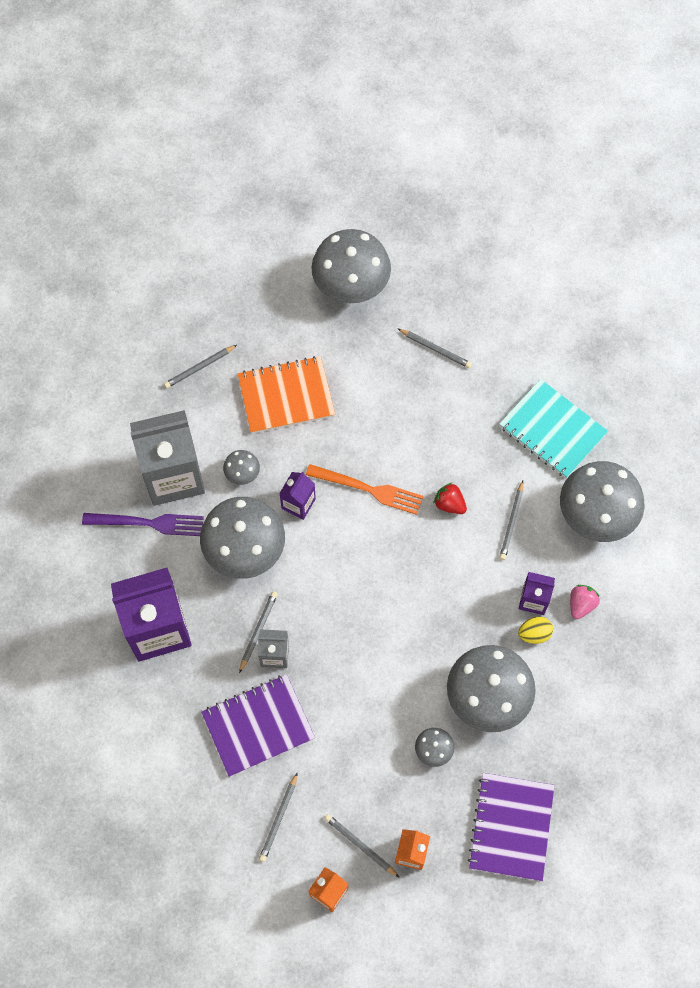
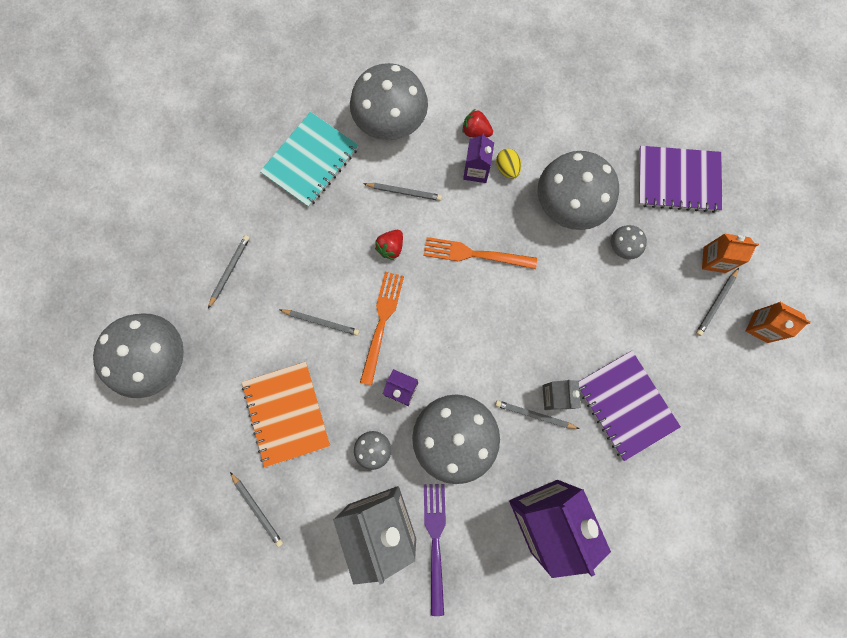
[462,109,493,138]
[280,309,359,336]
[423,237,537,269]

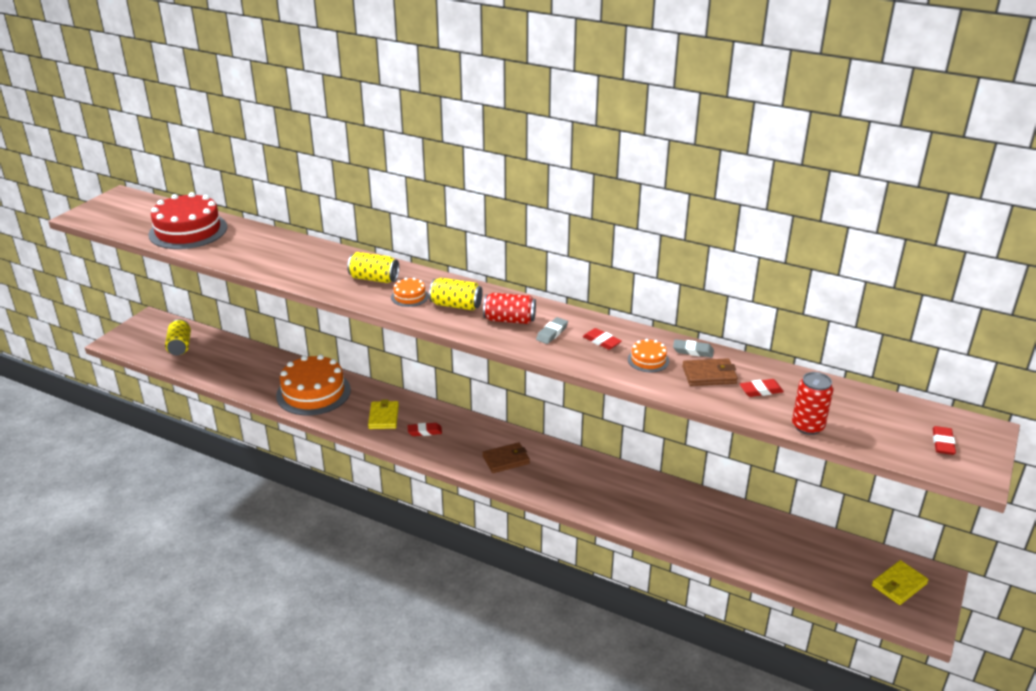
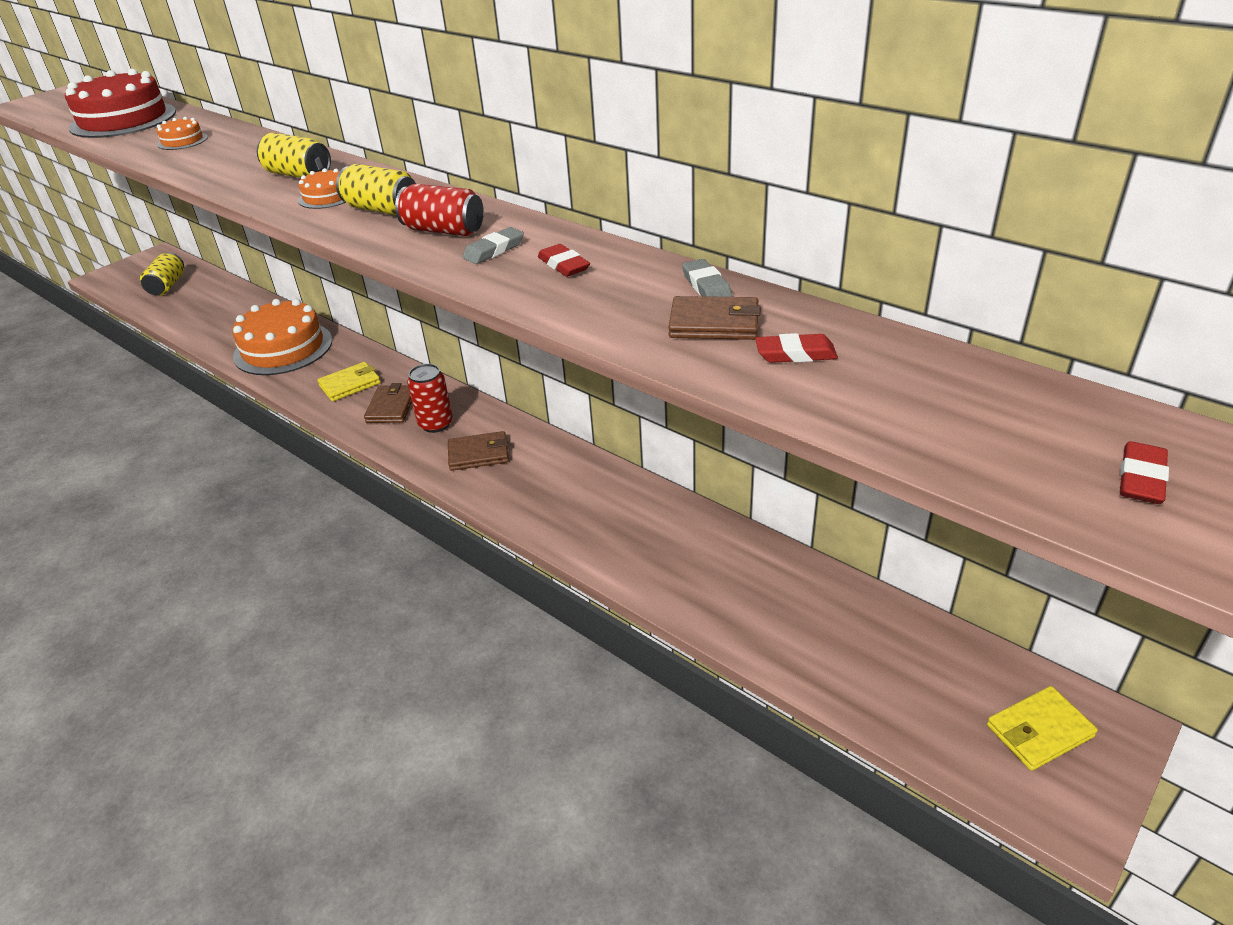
[156,117,208,150]
[682,259,732,297]
[407,364,453,433]
[317,362,381,402]
[364,383,412,423]

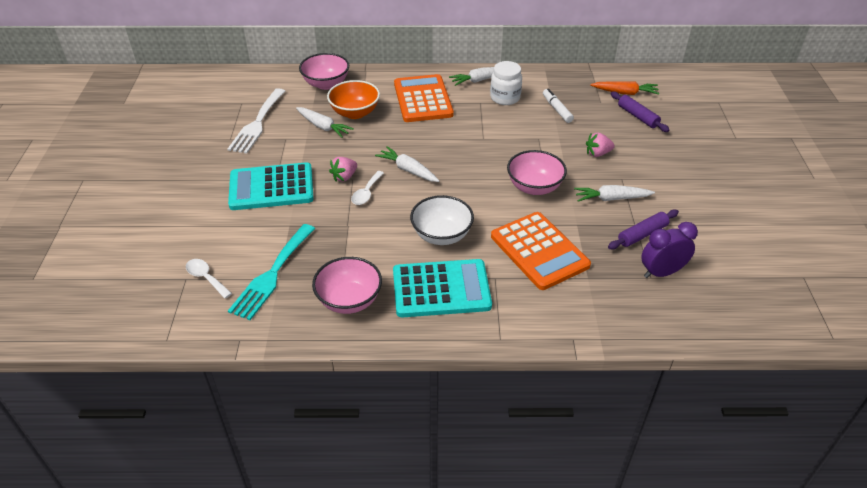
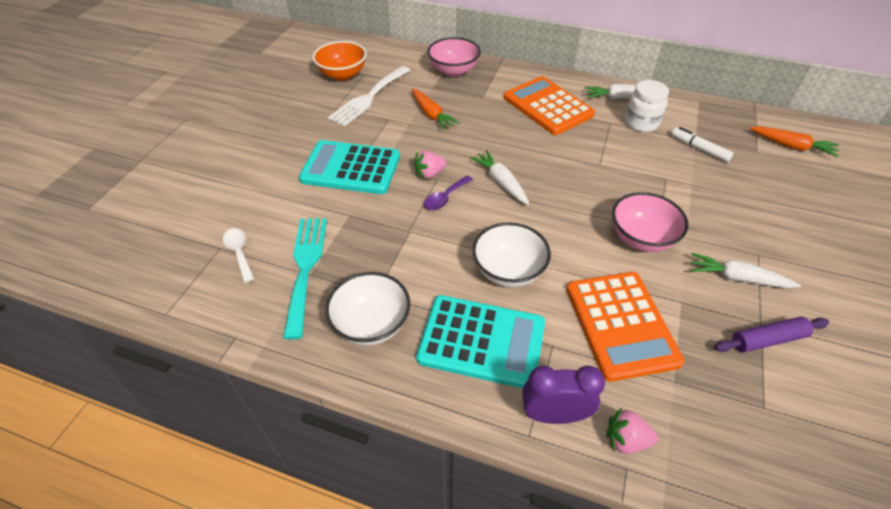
[504,76,595,135]
[313,41,367,81]
[671,127,734,162]
[611,92,670,132] (first image)
[411,89,460,131]
[607,408,658,454]
[424,176,473,210]
[522,366,605,424]
[283,218,327,339]
[325,272,410,345]

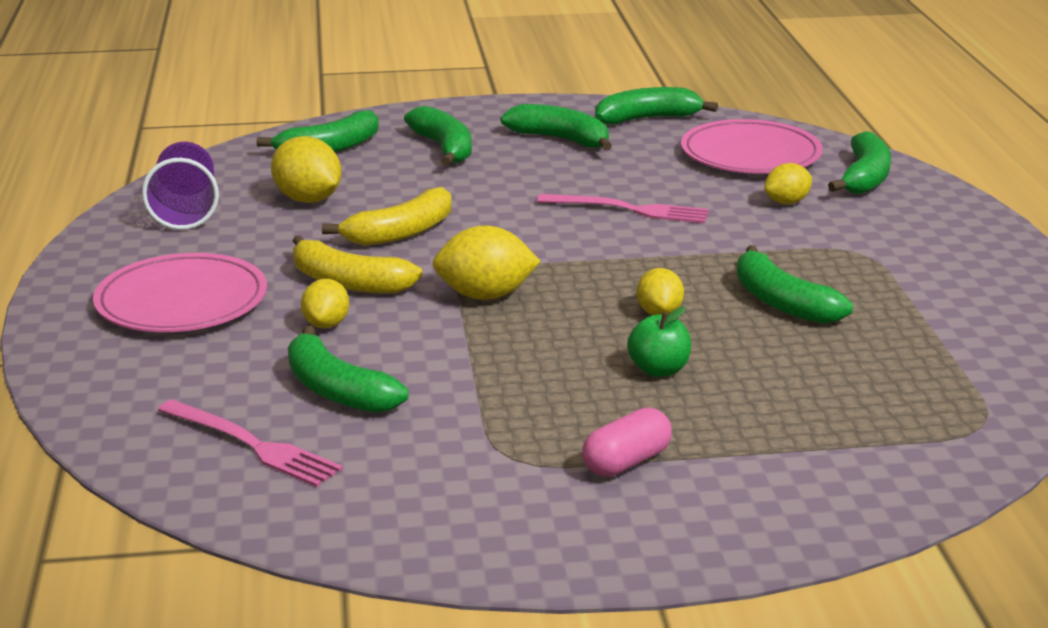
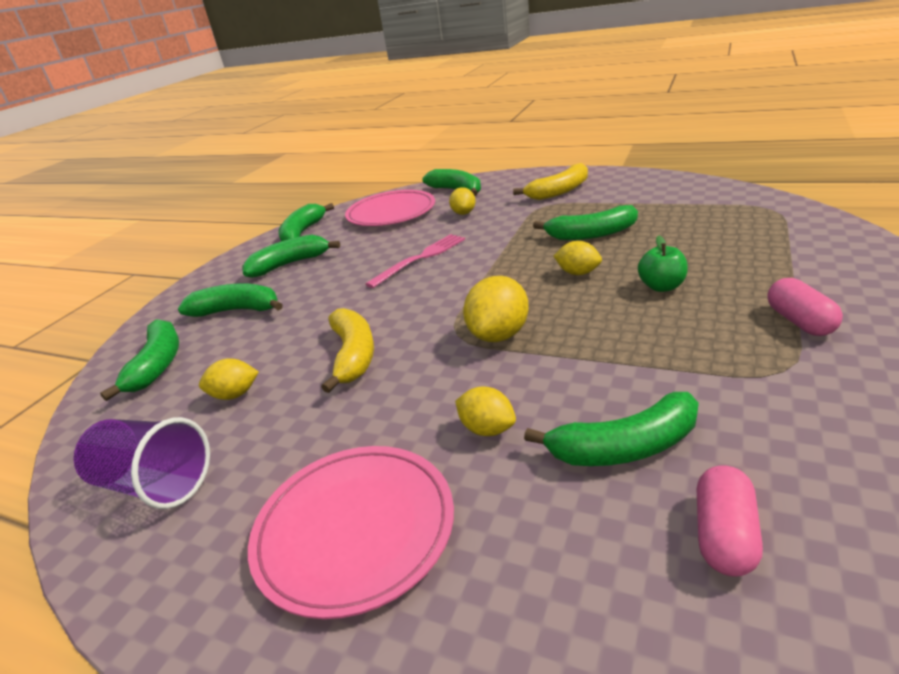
[199,358,259,400]
[513,163,588,200]
[697,466,763,577]

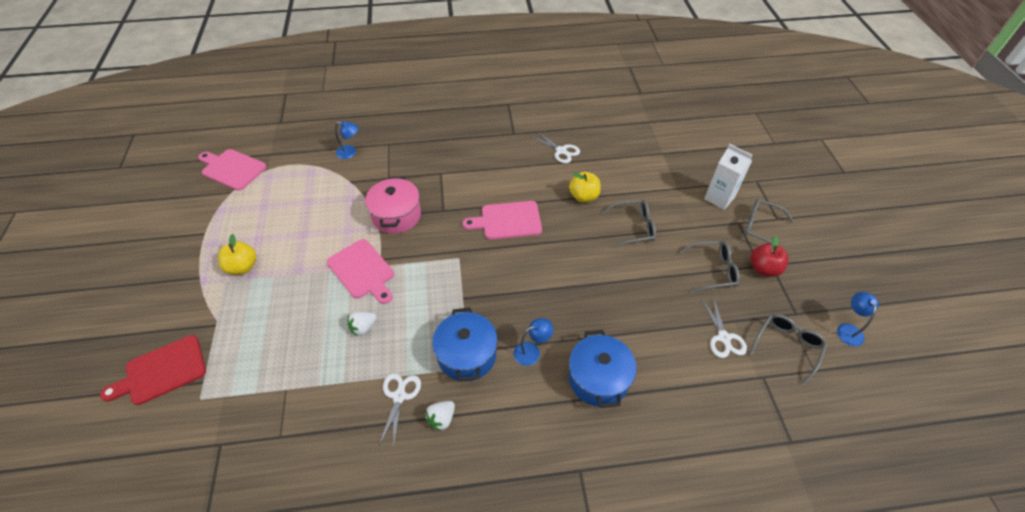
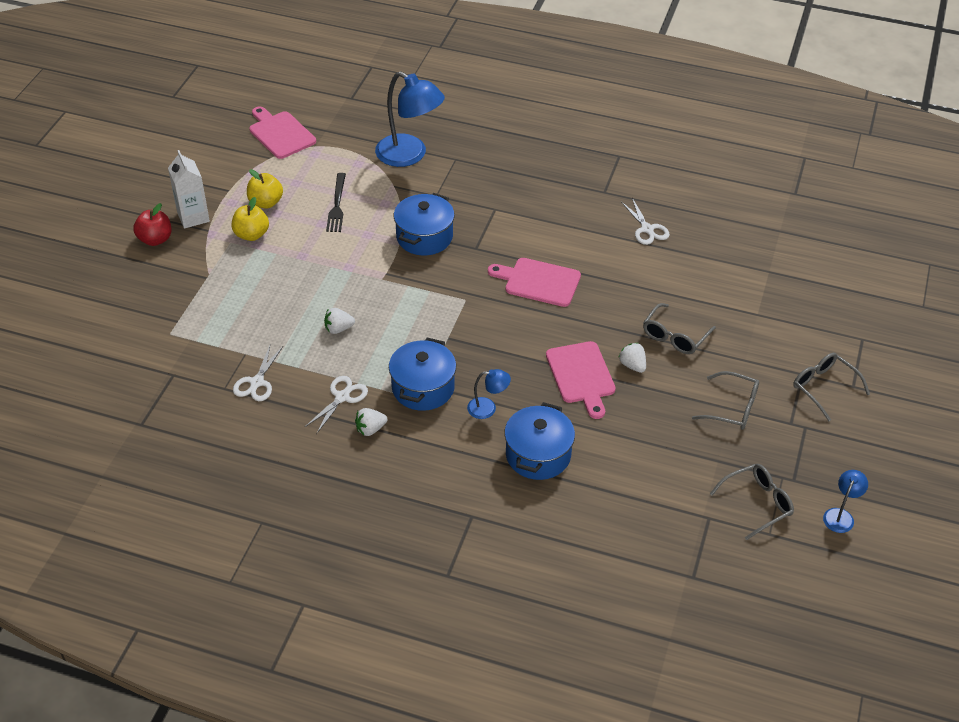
[375,71,445,167]
[168,150,210,229]
[247,169,283,209]
[394,193,455,255]
[643,303,716,354]
[133,203,171,246]
[546,341,616,419]
[233,346,283,401]
[100,335,206,405] (first image)
[326,173,346,232]
[619,343,646,373]

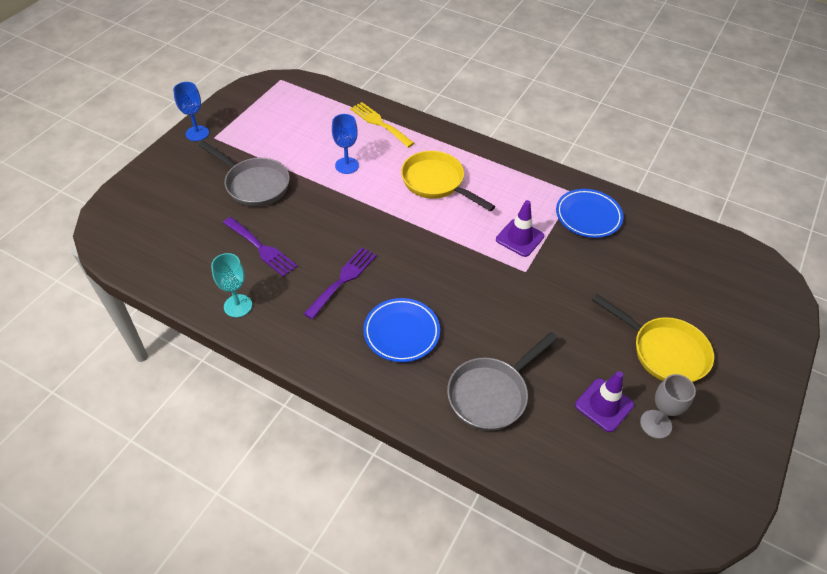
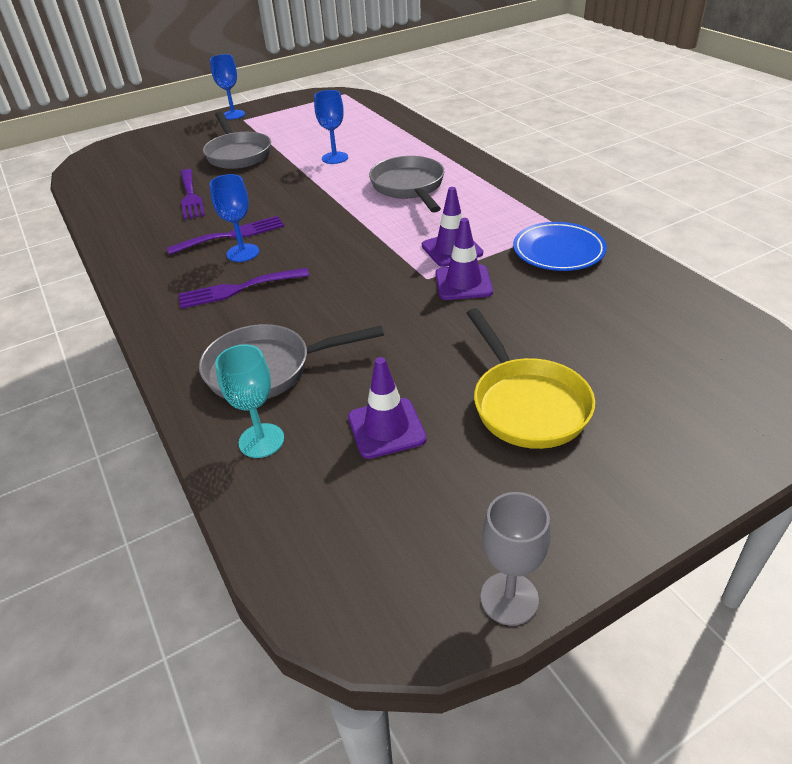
[350,102,414,148] (first image)
[369,156,445,213]
[215,344,284,458]
[178,268,309,309]
[480,492,550,625]
[209,174,259,262]
[435,218,493,300]

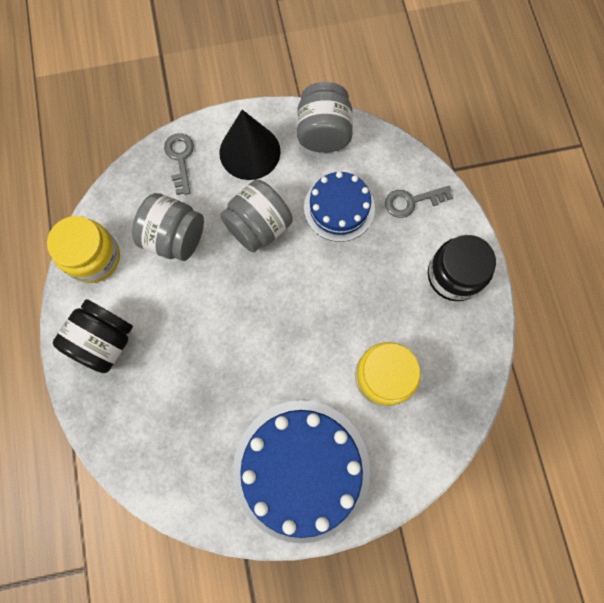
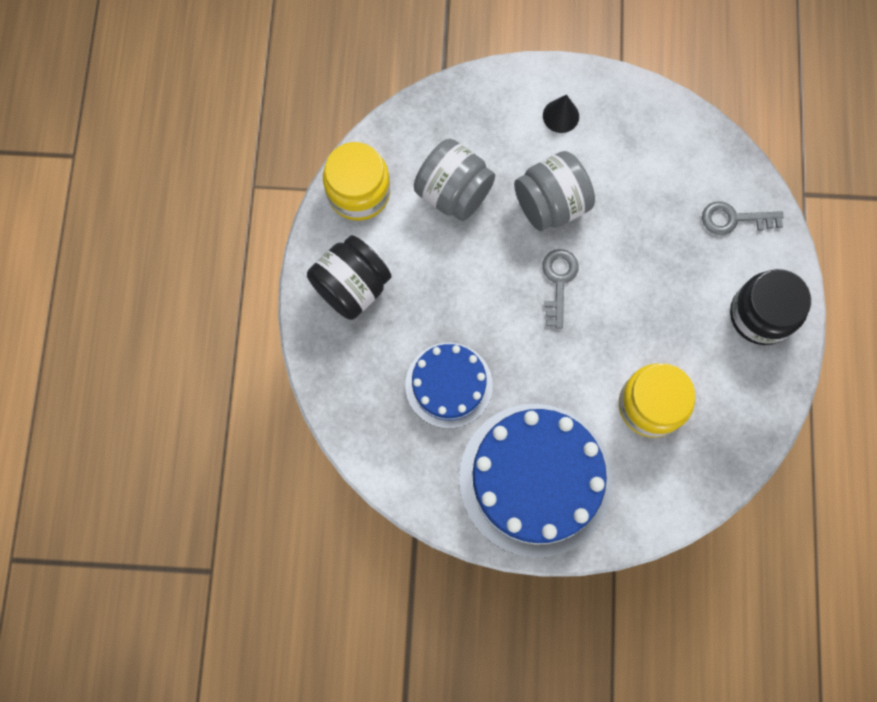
[297,82,353,153] (first image)
[543,95,579,133]
[542,249,579,329]
[405,343,493,428]

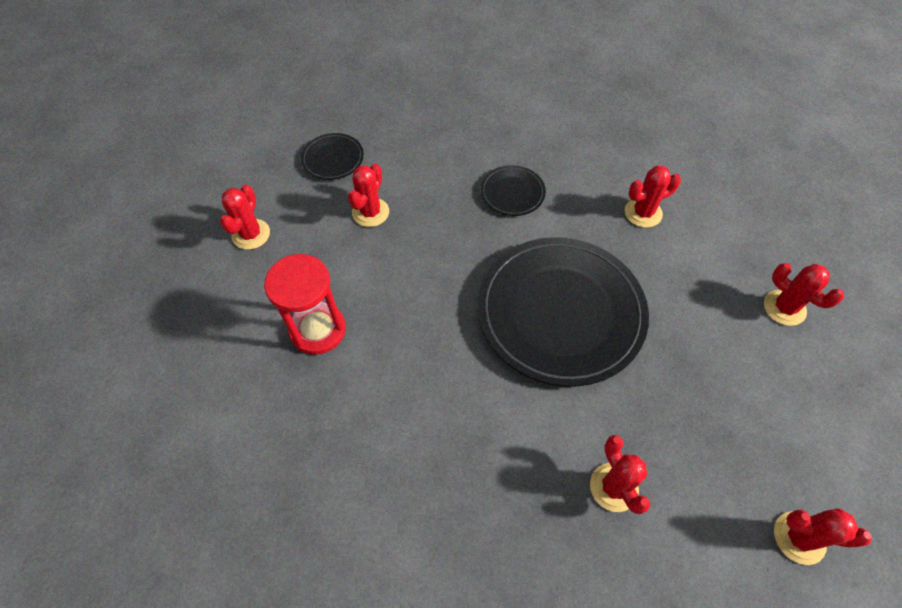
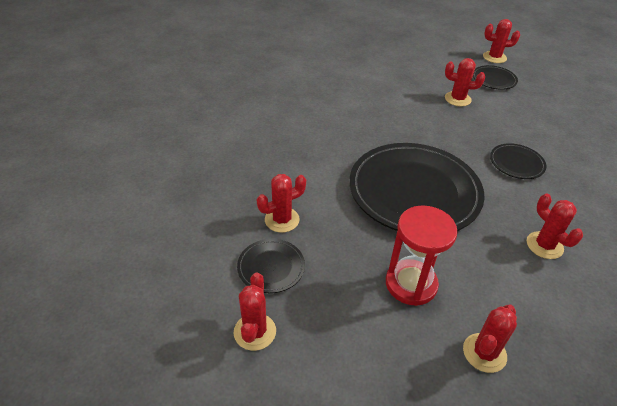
[483,19,520,63]
[386,205,458,306]
[237,239,305,293]

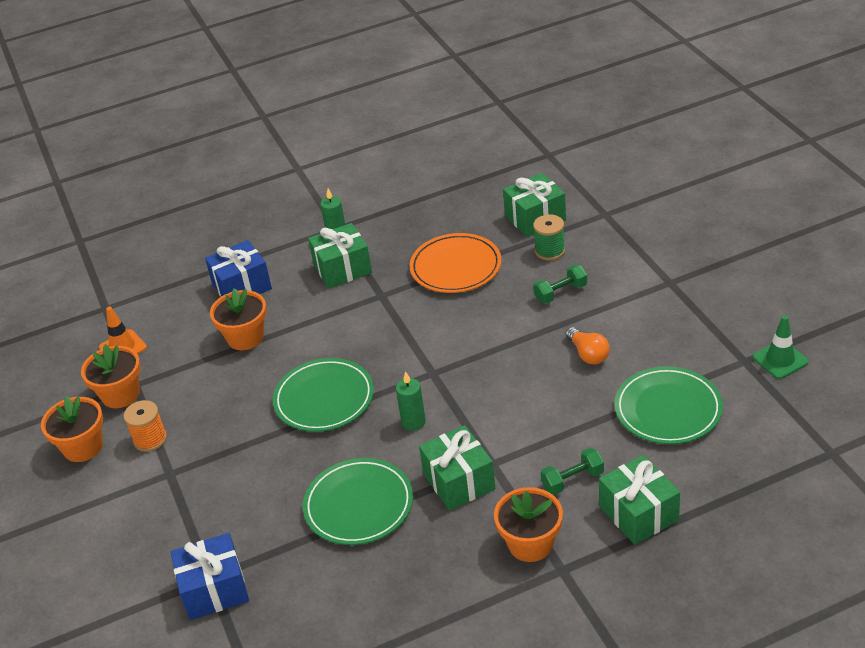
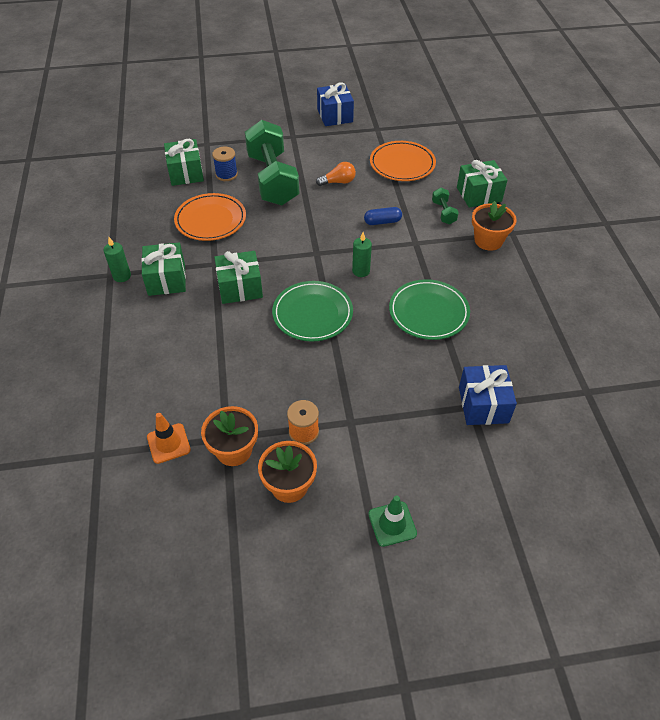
[212,147,238,181]
[317,82,354,126]
[245,120,299,206]
[210,288,267,350] (first image)
[368,496,417,547]
[370,141,436,181]
[214,251,263,304]
[364,207,402,225]

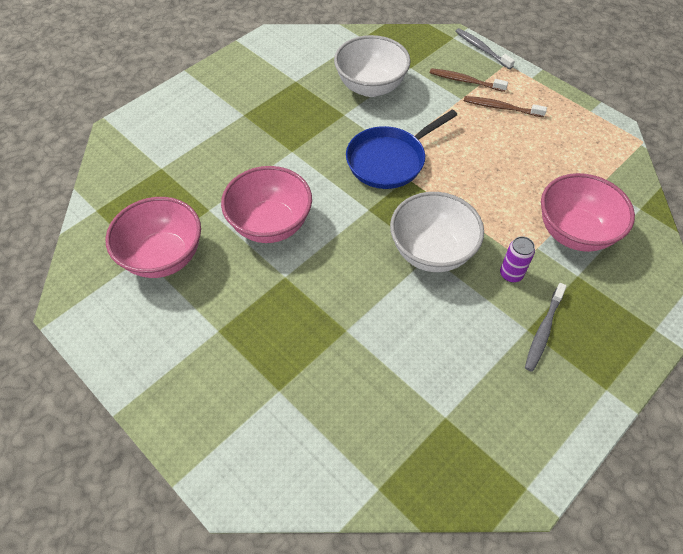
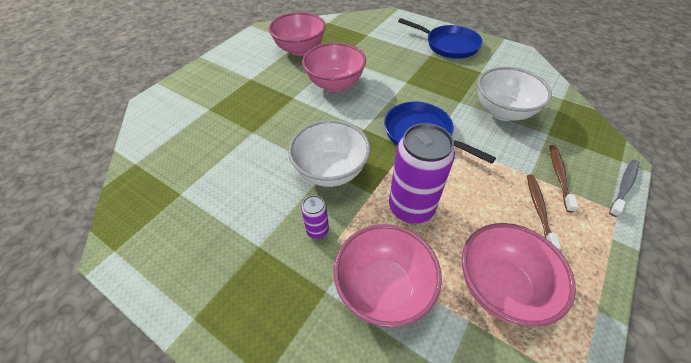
[525,283,567,372] (first image)
[398,18,483,59]
[389,123,455,224]
[462,223,576,327]

